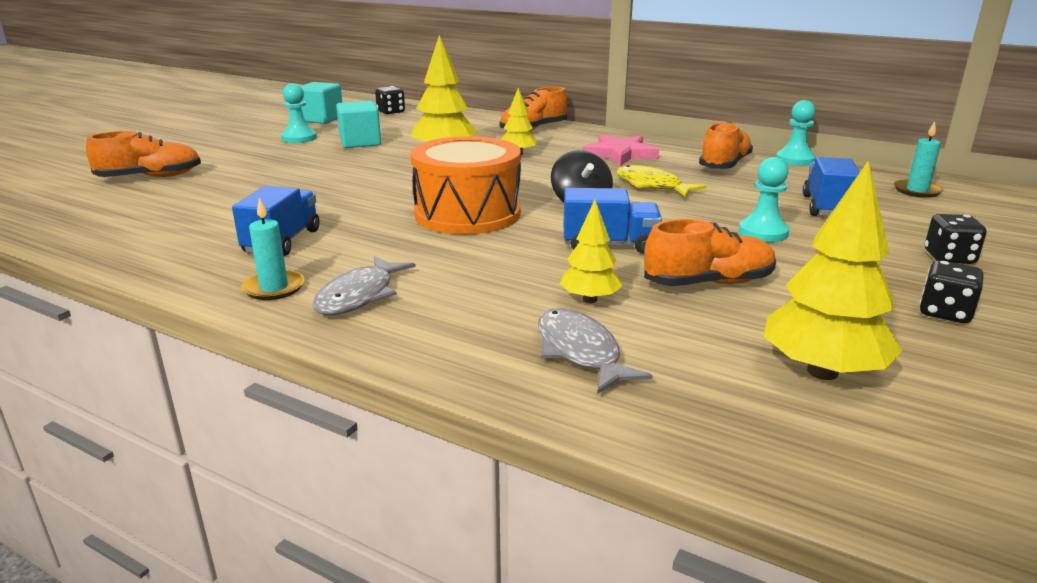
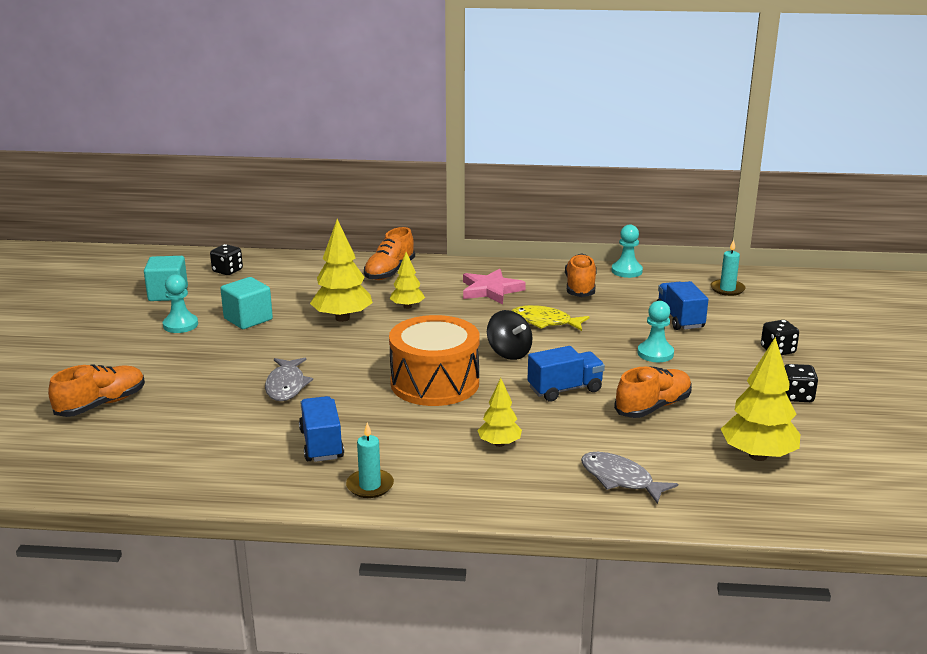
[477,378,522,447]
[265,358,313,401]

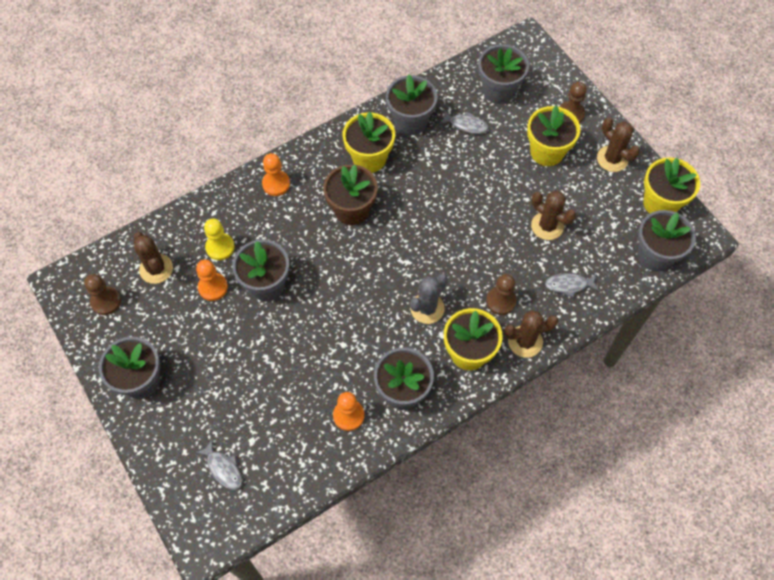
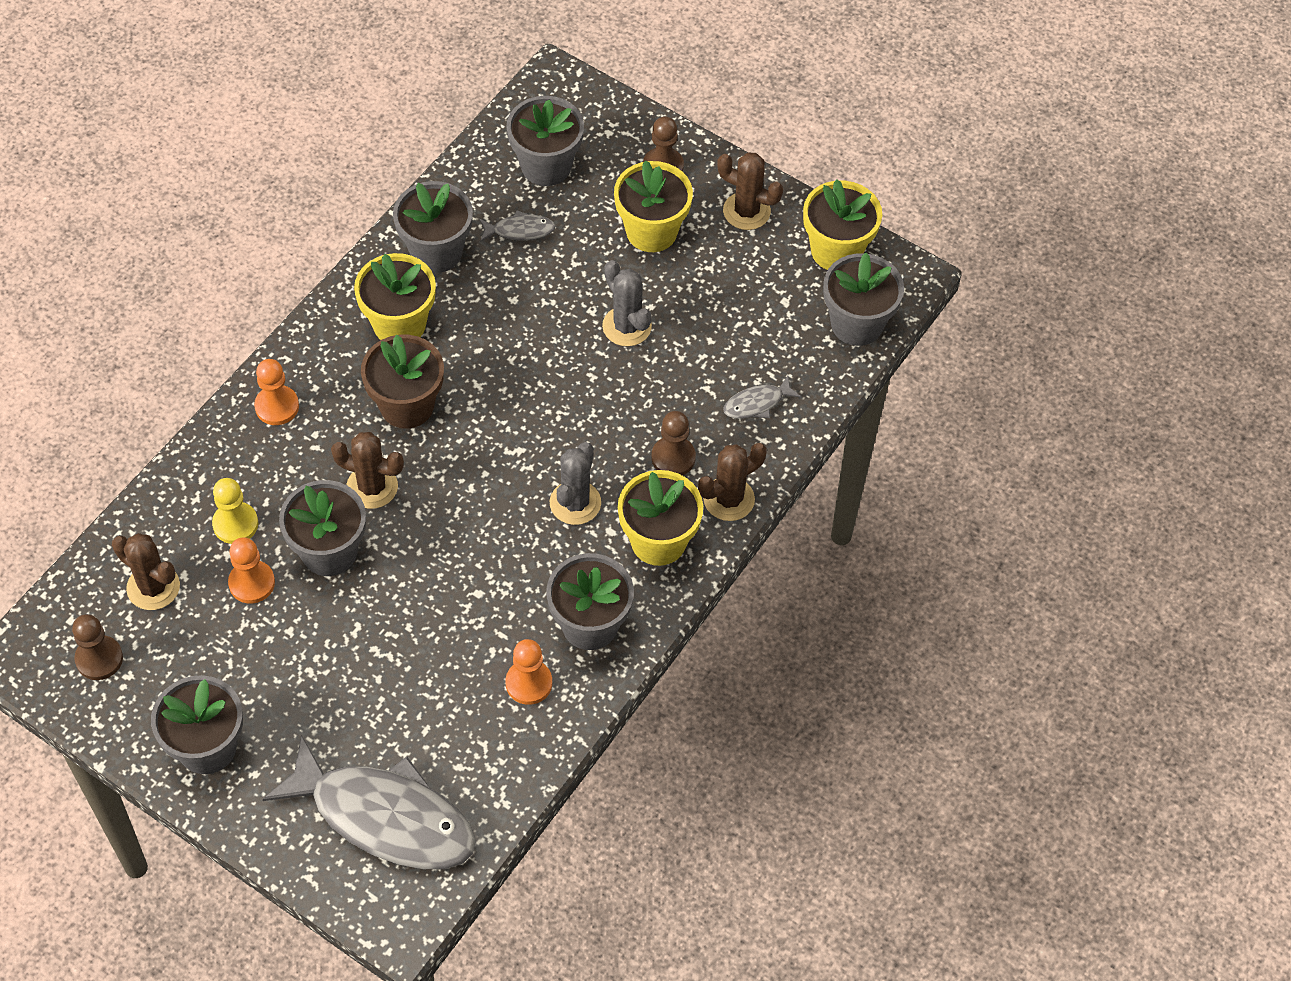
[331,432,404,509]
[263,735,476,869]
[602,260,652,346]

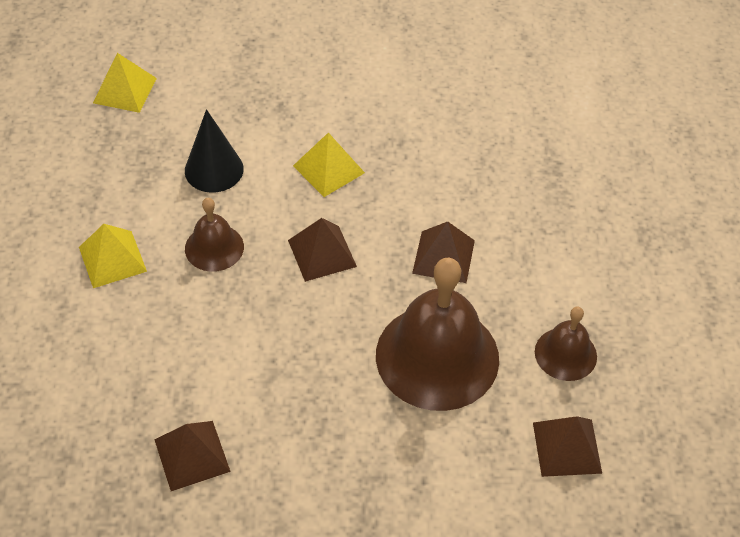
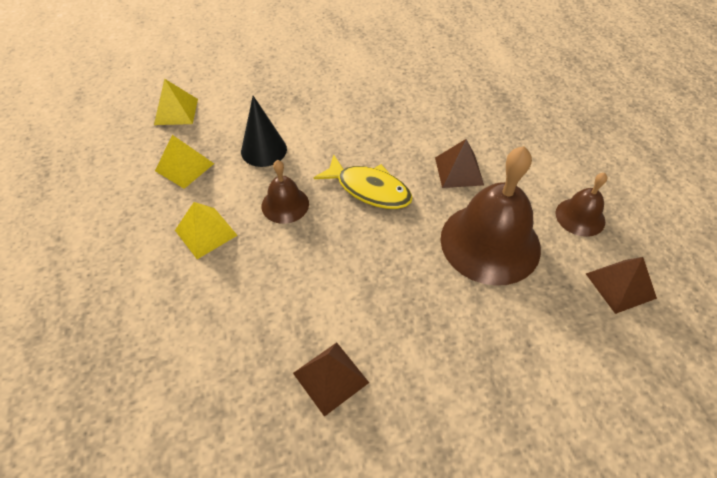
[155,135,214,189]
[314,154,413,209]

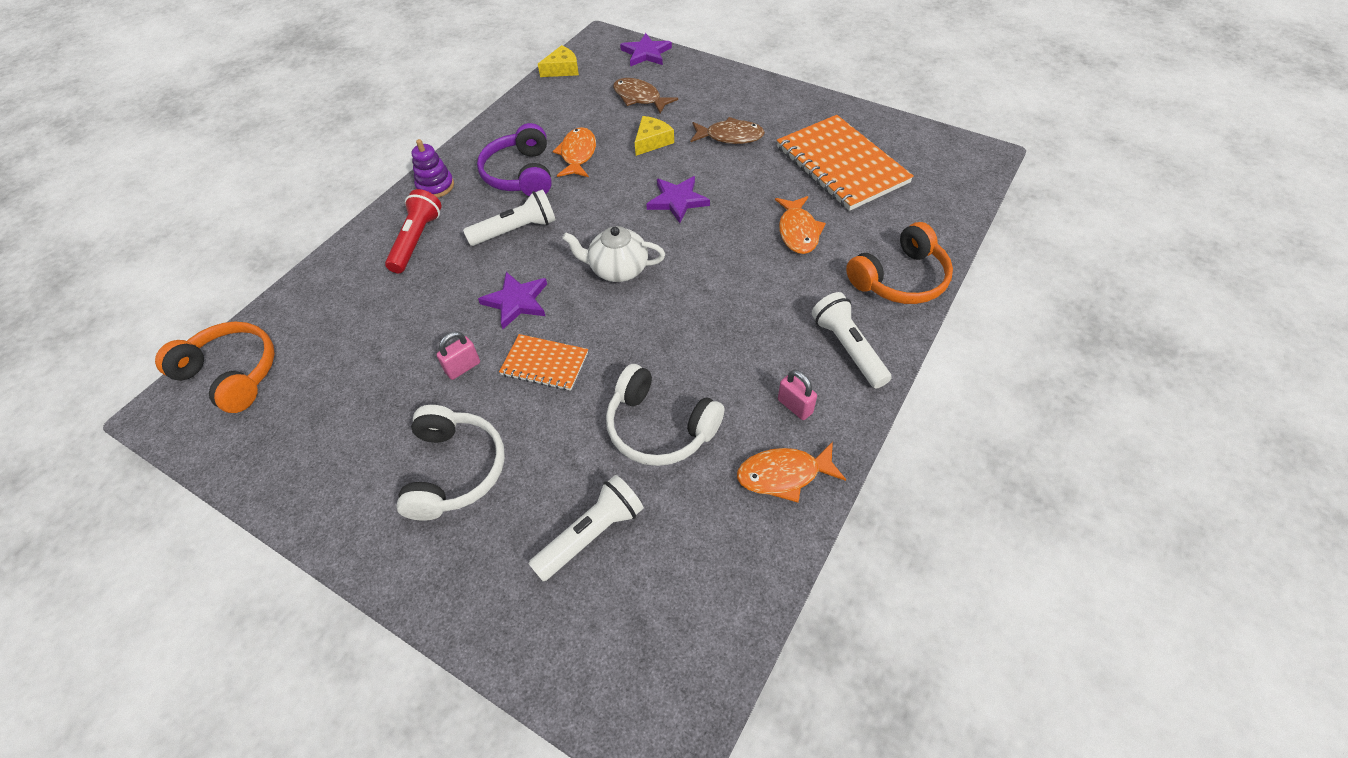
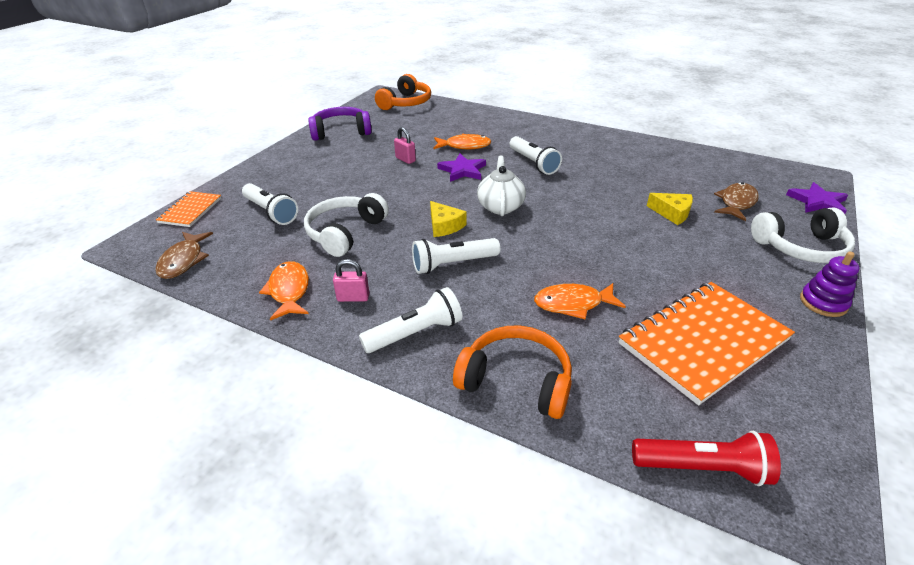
[430,201,467,237]
[155,232,213,279]
[308,107,372,141]
[434,134,491,149]
[800,252,859,317]
[646,176,710,223] (first image)
[632,431,781,486]
[453,326,572,419]
[156,191,221,227]
[333,259,369,302]
[751,207,855,263]
[412,238,500,274]

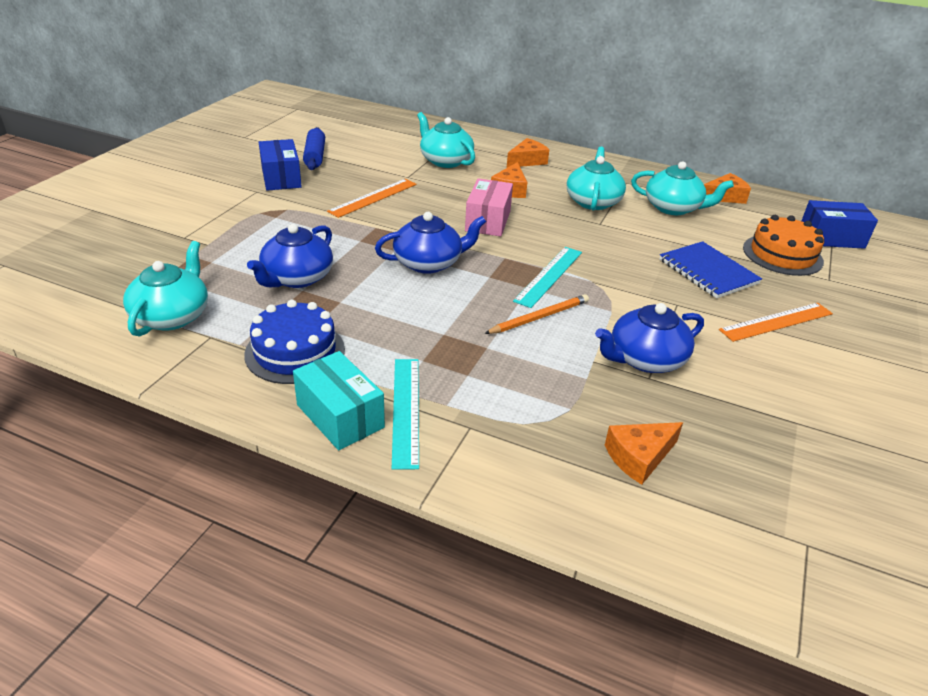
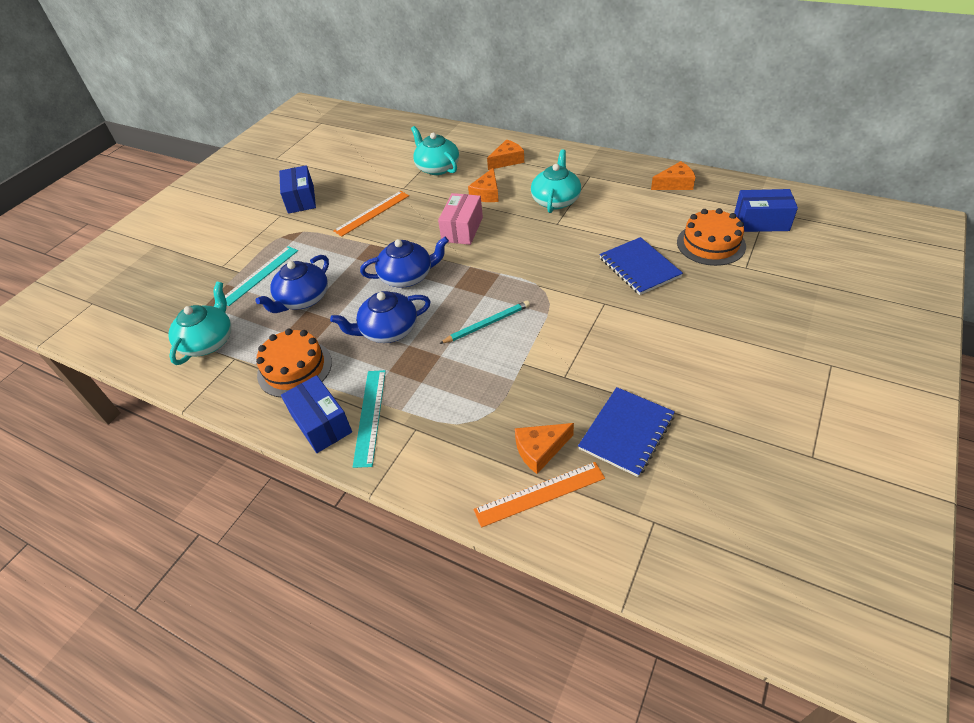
[303,127,325,170] (first image)
[631,161,734,215] (first image)
[225,246,298,306]
[439,300,530,344]
[256,329,332,398]
[330,291,431,343]
[473,462,605,528]
[281,375,352,453]
[578,387,675,477]

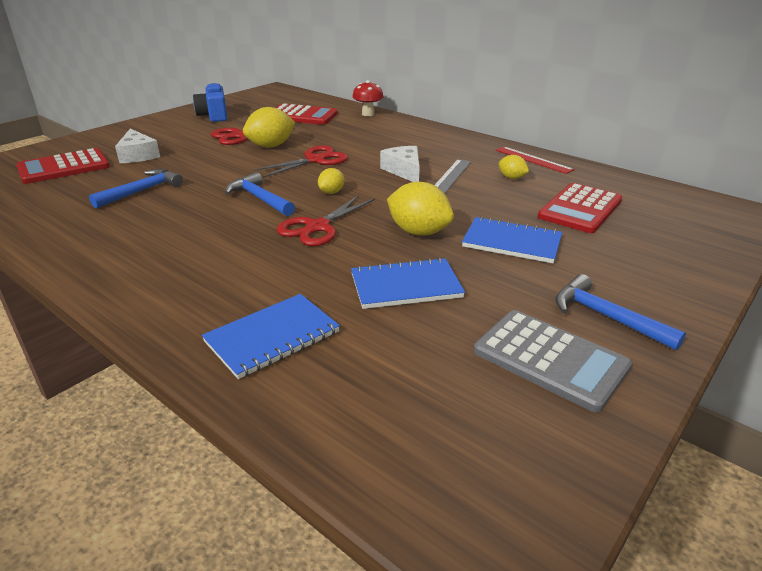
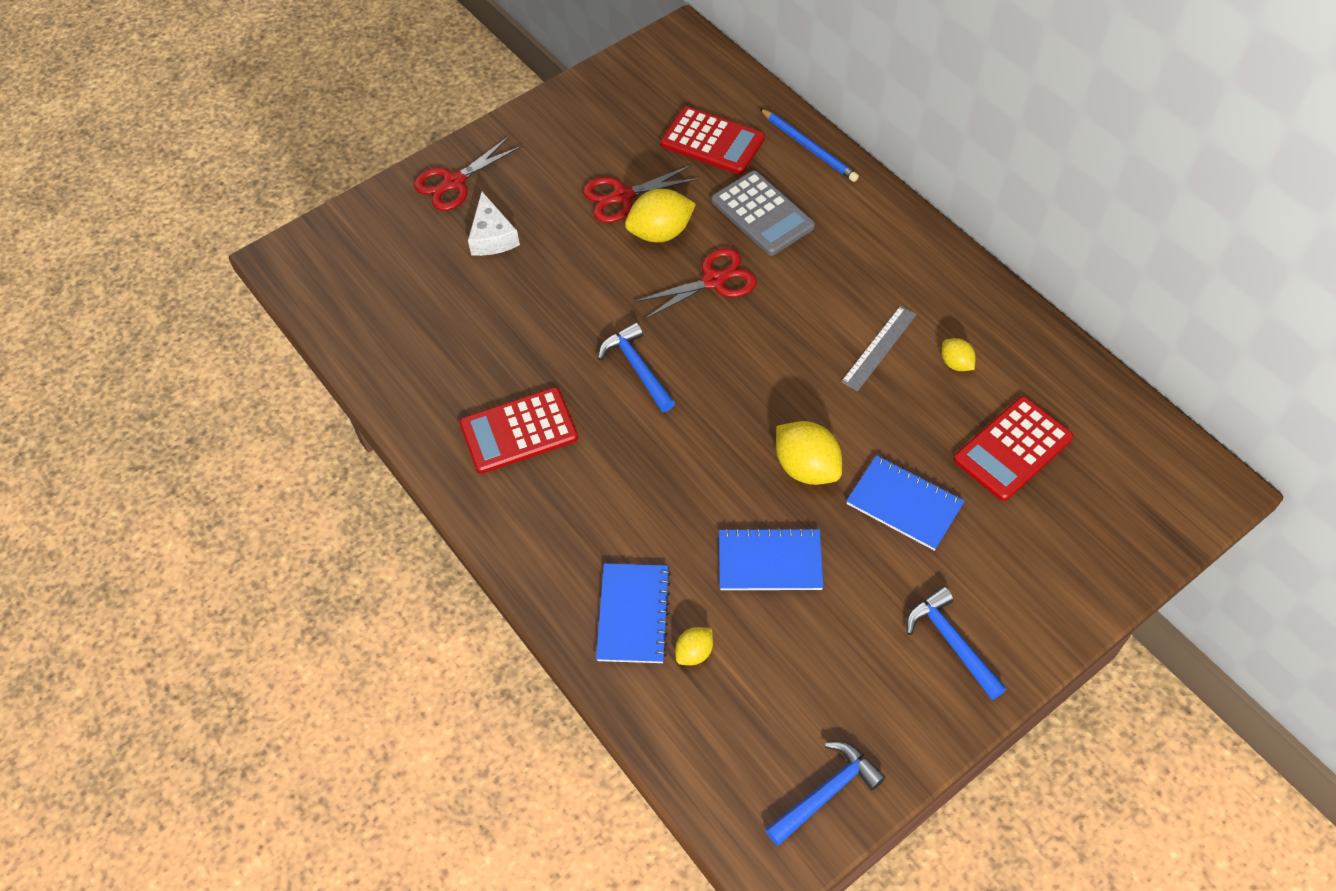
[759,108,859,182]
[193,83,227,122] (first image)
[380,146,420,182] (first image)
[496,147,575,174] (first image)
[459,387,578,474]
[675,627,713,665]
[765,741,886,846]
[414,136,522,211]
[596,563,671,663]
[711,171,815,256]

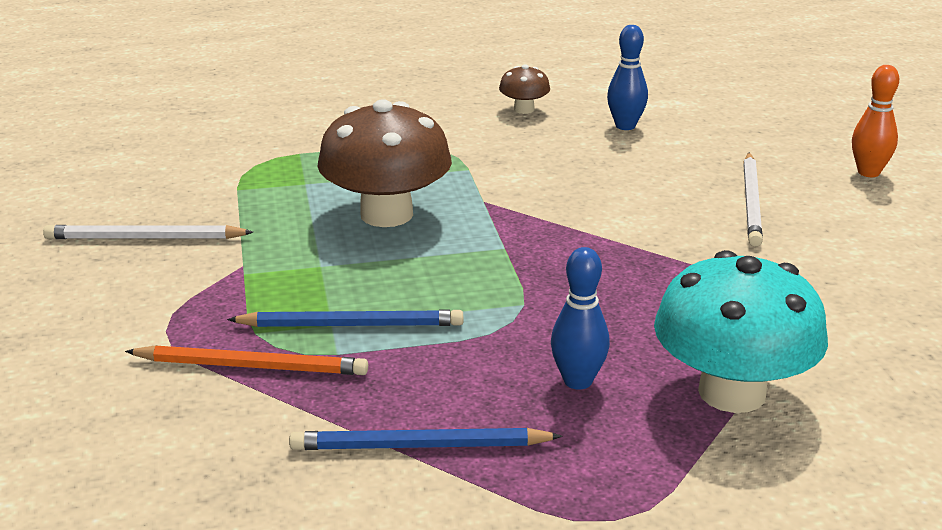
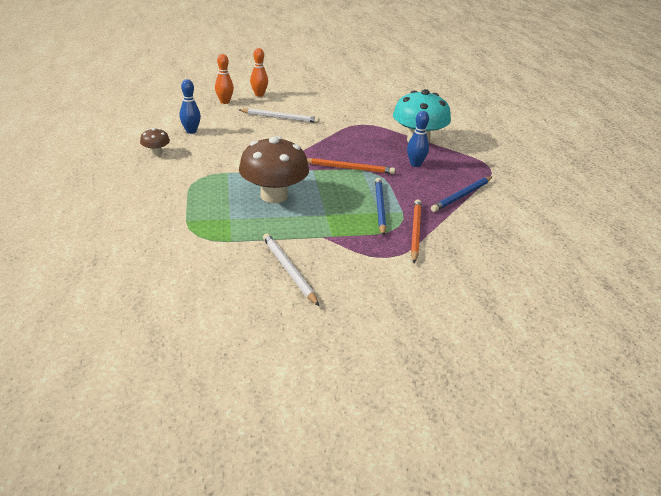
[263,233,319,306]
[431,176,492,212]
[215,54,234,104]
[307,158,395,174]

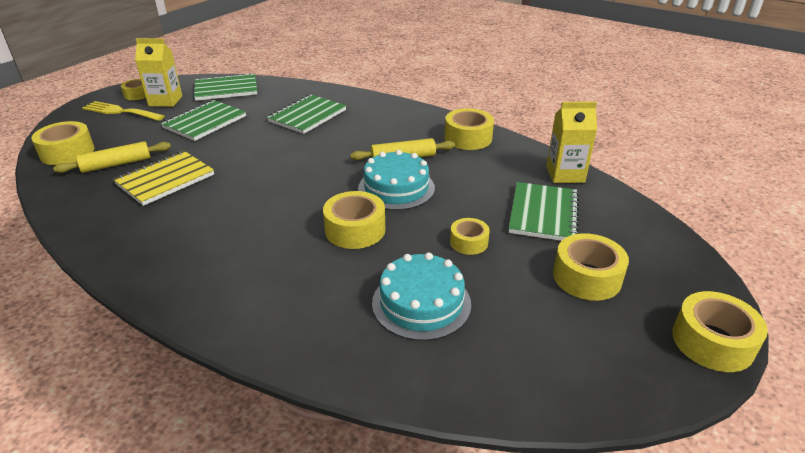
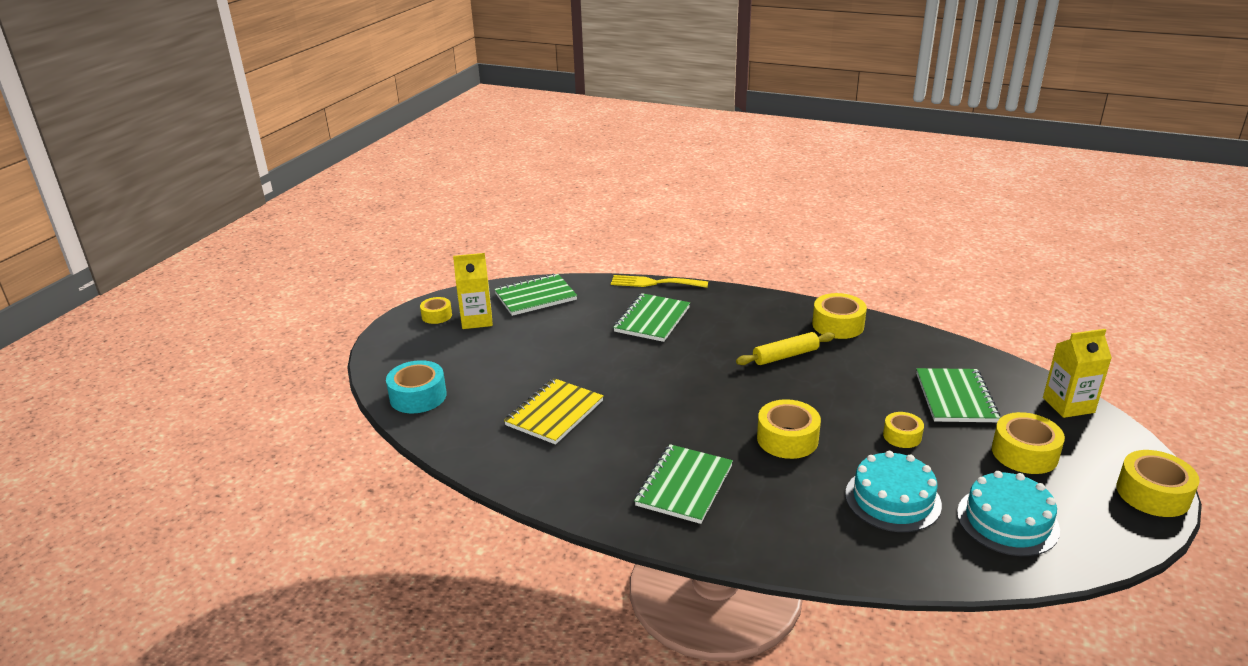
[634,444,733,524]
[611,275,708,288]
[1043,329,1112,418]
[386,360,447,413]
[53,141,171,173] (first image)
[957,471,1060,556]

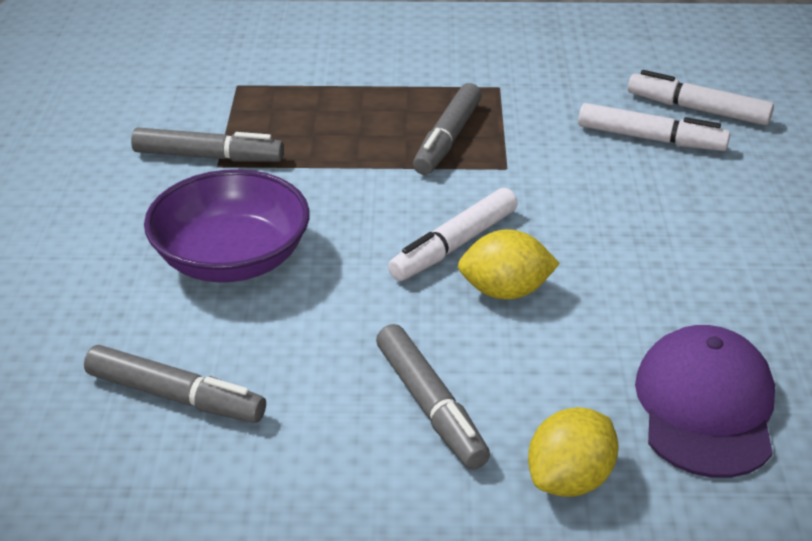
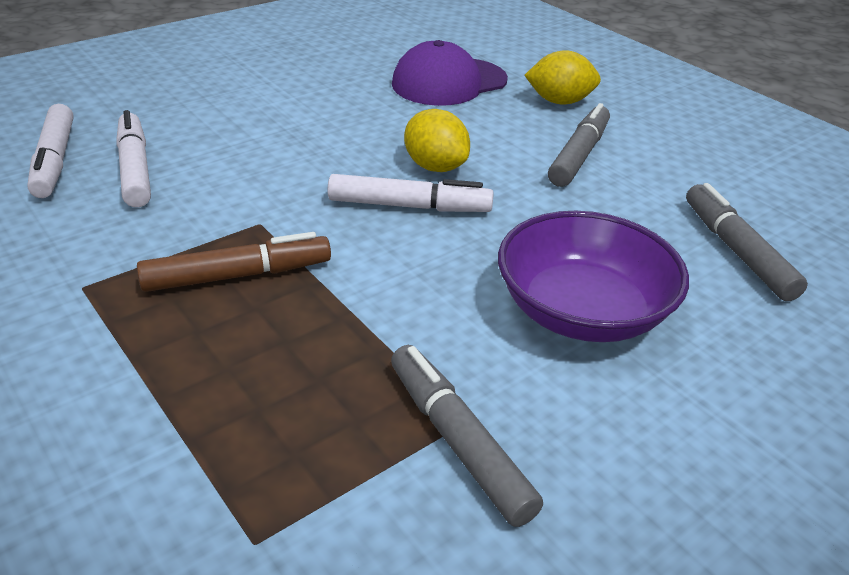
[137,232,331,292]

